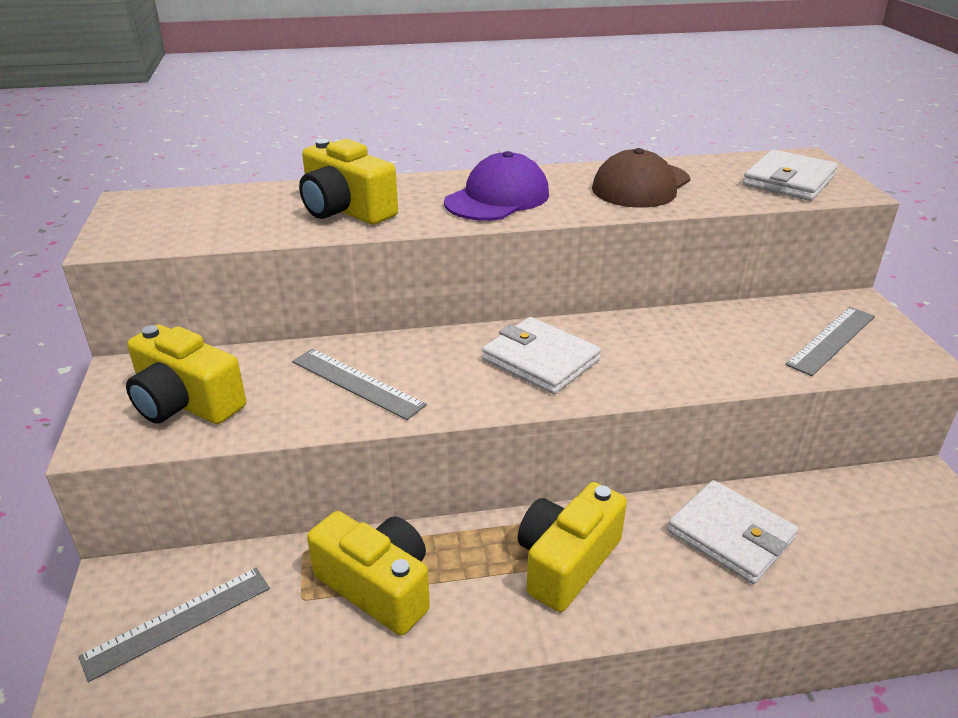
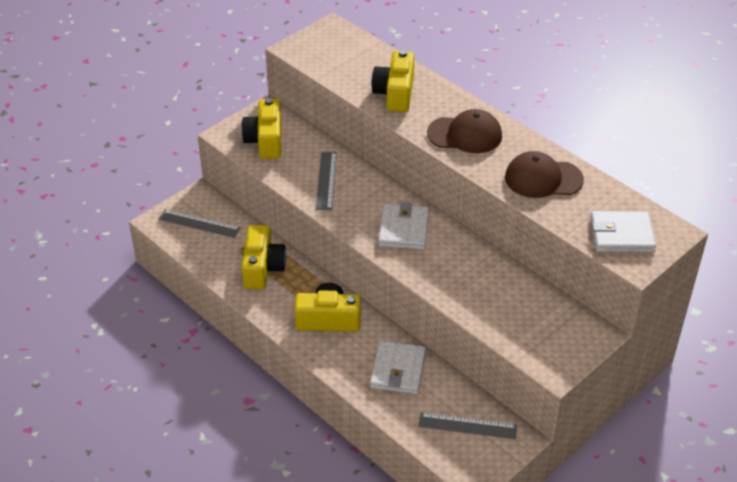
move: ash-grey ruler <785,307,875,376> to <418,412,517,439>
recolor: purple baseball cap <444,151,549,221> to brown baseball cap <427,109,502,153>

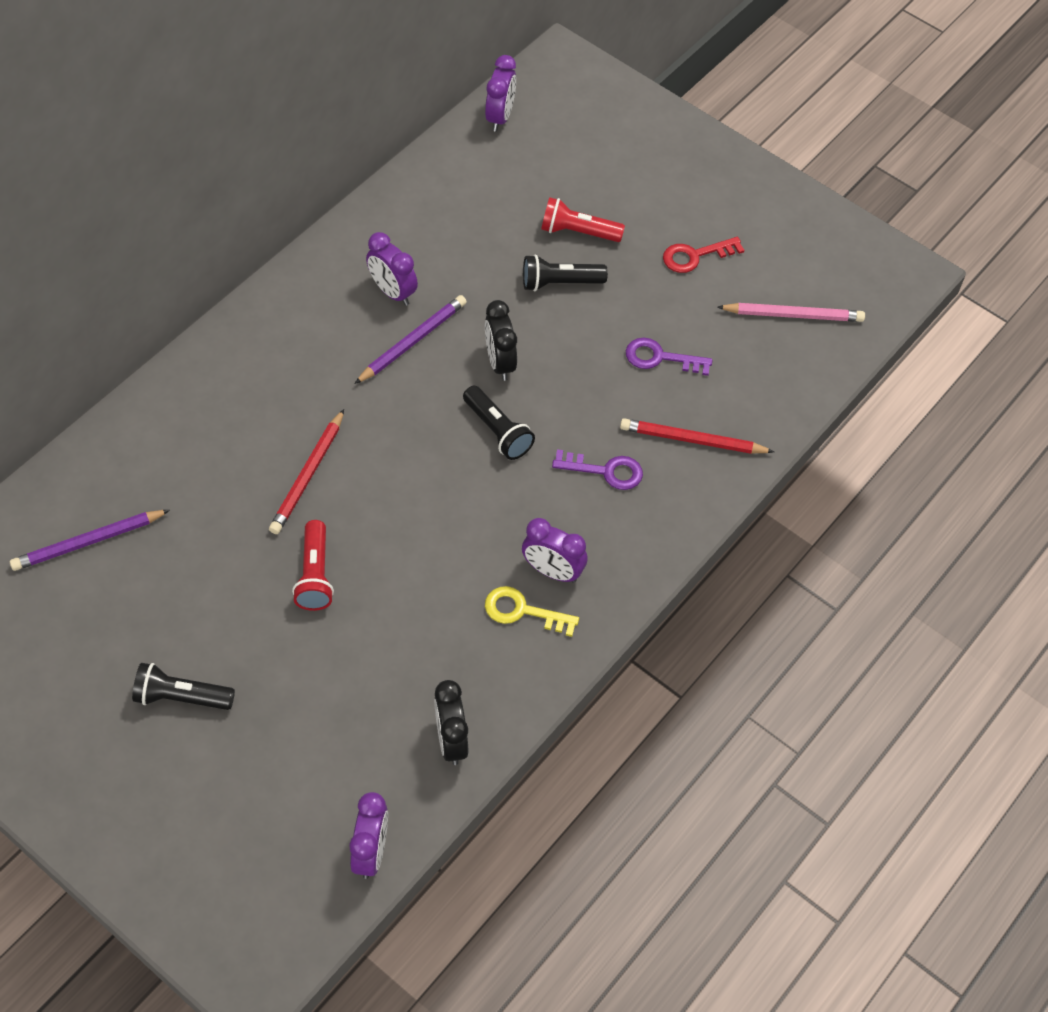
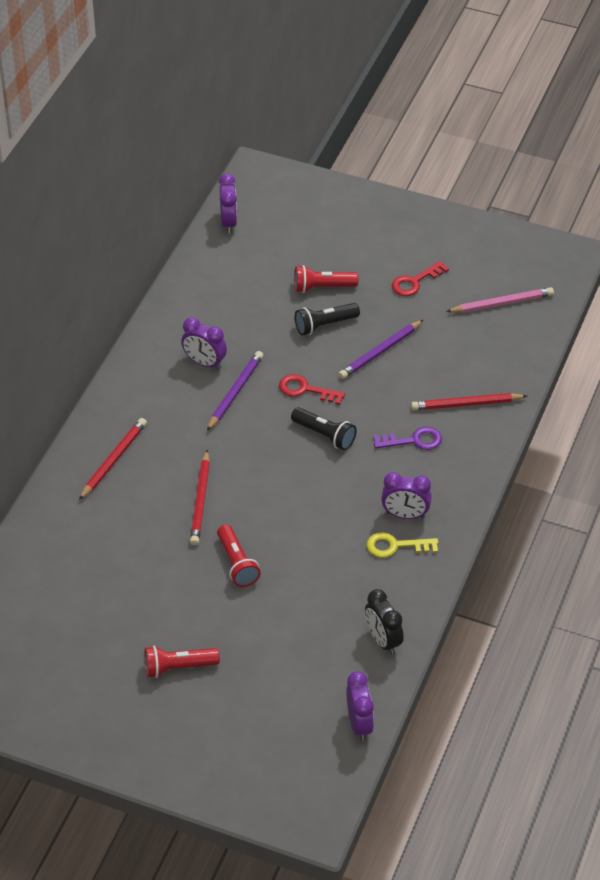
delete: purple latchkey <626,338,712,376>
insert: crimson wooden pencil <79,418,147,500>
move: purple wooden pencil <10,510,170,571> to <339,320,423,379>
replace: black bedside clock <485,300,517,381> to crimson latchkey <279,374,345,405>
recolor: black flashlight <132,663,235,710> to crimson flashlight <144,646,220,678>

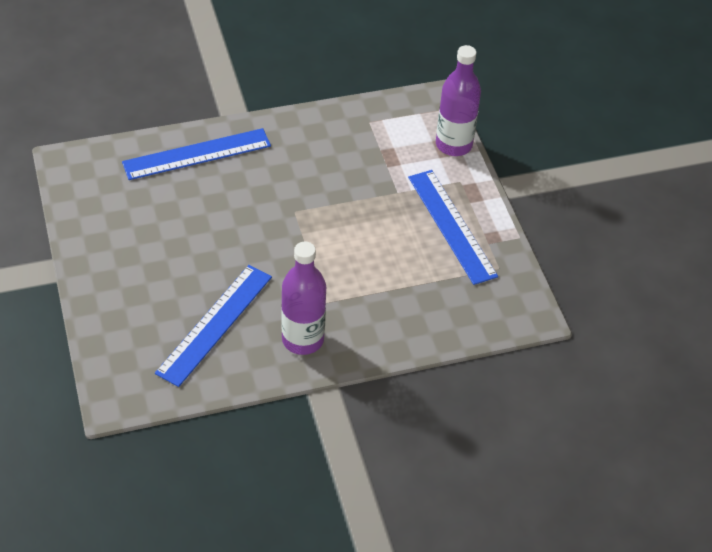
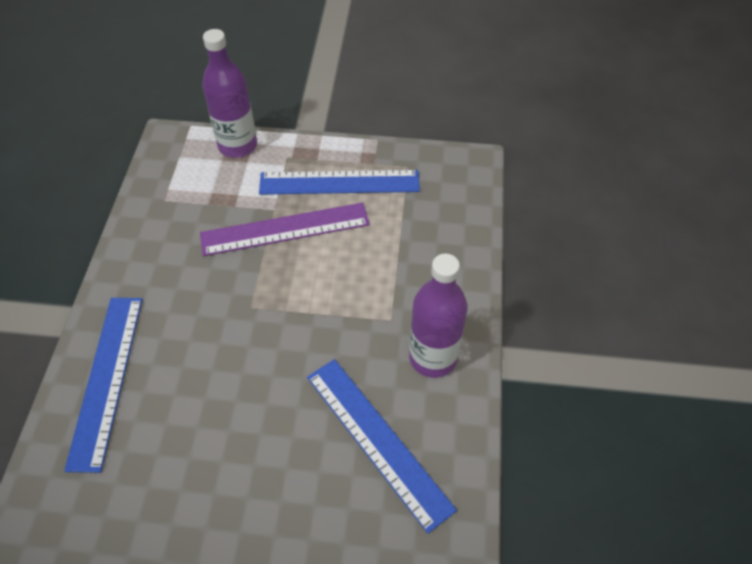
insert: purple ruler <200,202,370,256>

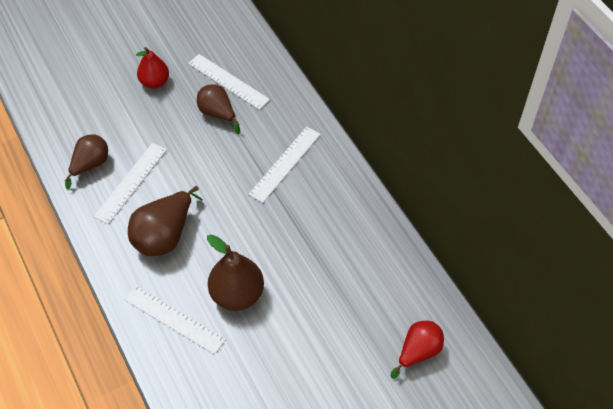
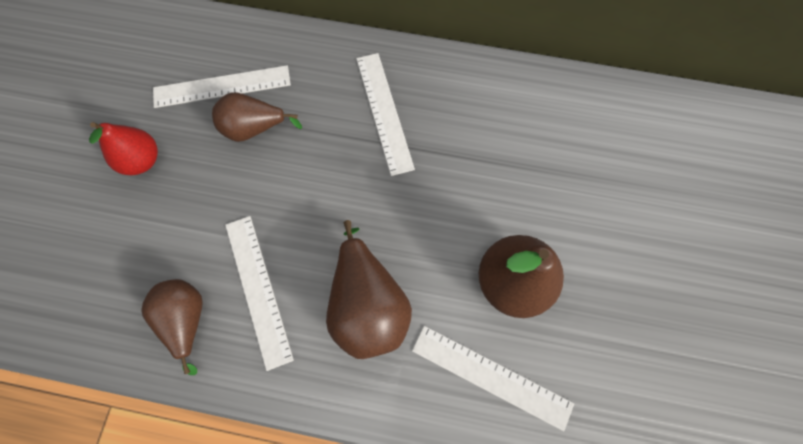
delete: crimson toy pear <391,321,444,379>
rotate: white ruler <124,285,226,355> = <412,326,574,431> 45 degrees clockwise

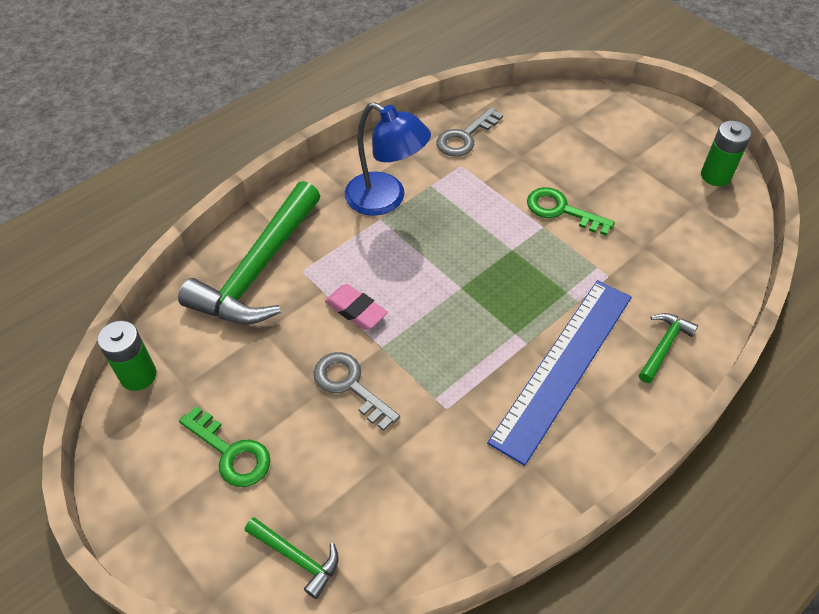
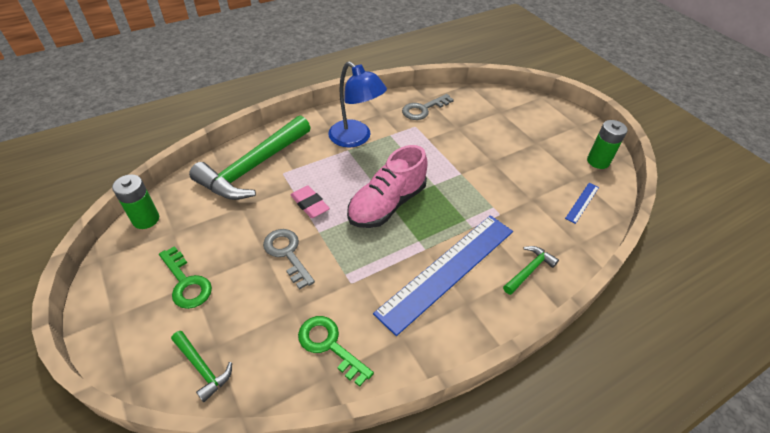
insert: rose-pink sneaker <347,145,428,228>; royal blue ruler <565,183,599,224>
move: green latchkey <527,187,615,236> to <298,316,374,387>

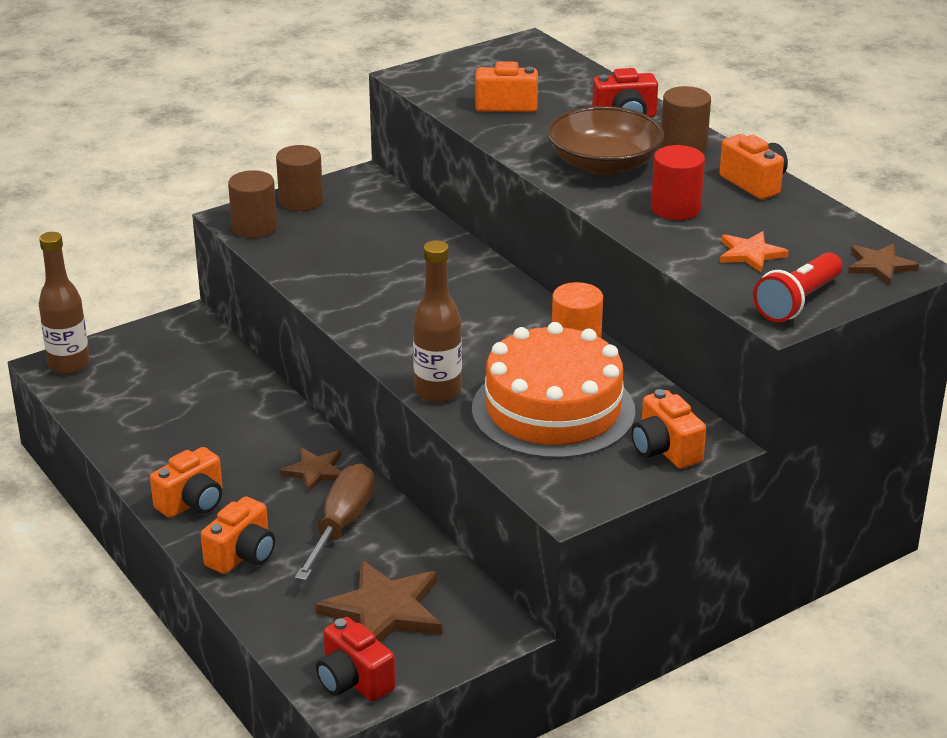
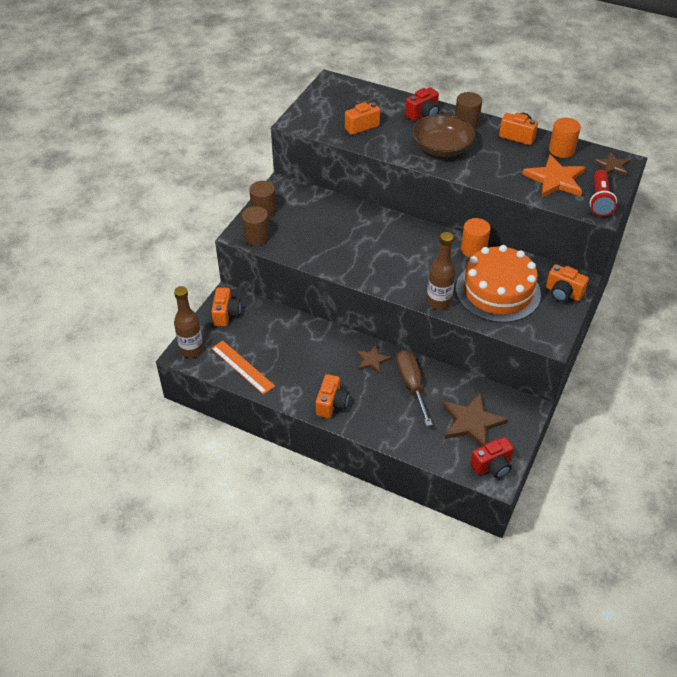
delete: crimson cylinder <651,145,705,220>
insert: bright orange ruler <211,341,275,395>; bright orange cylinder <549,118,581,158>
move: bright orange compact camera <201,496,275,574> to <211,287,241,326>
rotate: crimson compact camera <316,617,395,702> = <470,437,514,478> 45 degrees counterclockwise
resize: bright orange star <720,231,789,273> = <522,154,585,198> x1.75

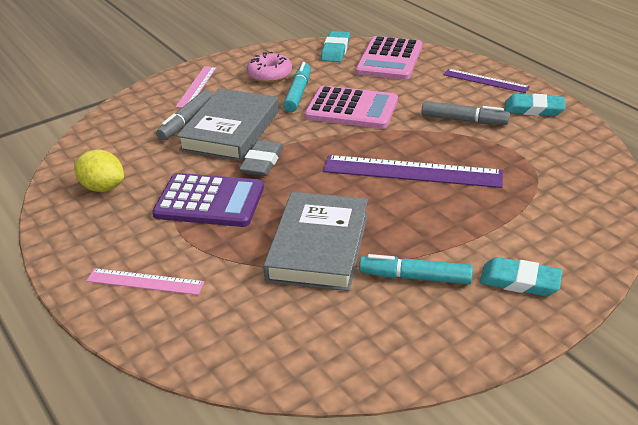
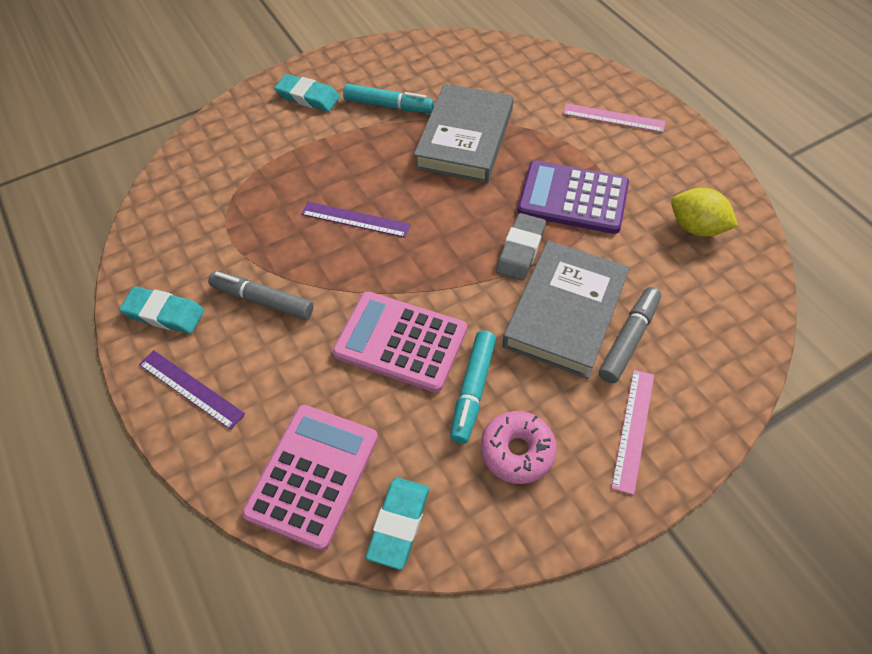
resize: purple ruler <323,155,503,188> = <301,202,411,238> x0.57

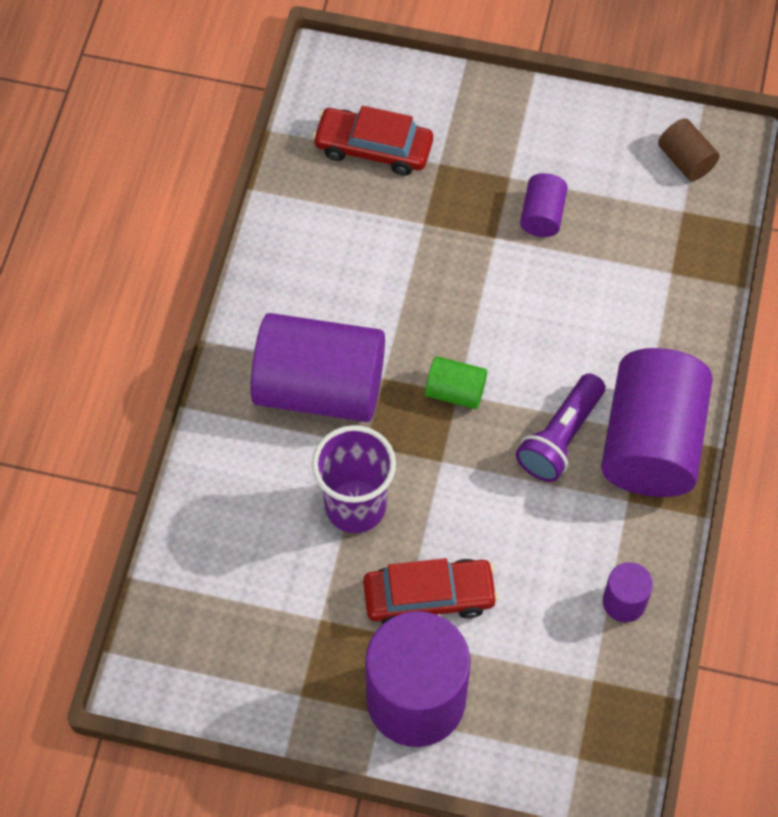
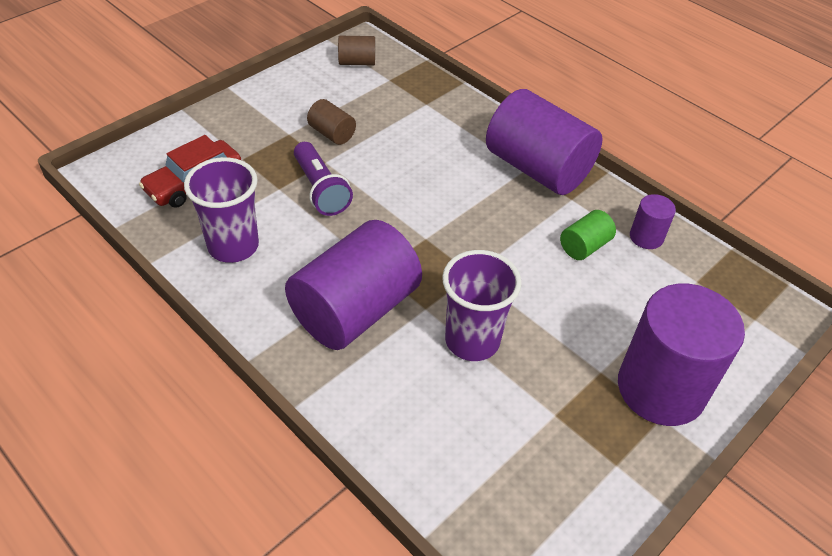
delete: crimson car <363,558,498,624>
insert: purple beaker <184,157,259,263>
move: purple flashlight <516,373,605,482> to <294,142,353,216>; green cylinder <425,356,487,409> to <560,210,616,260>
recolor: purple cylinder <520,173,568,237> to brown cylinder <307,99,356,145>

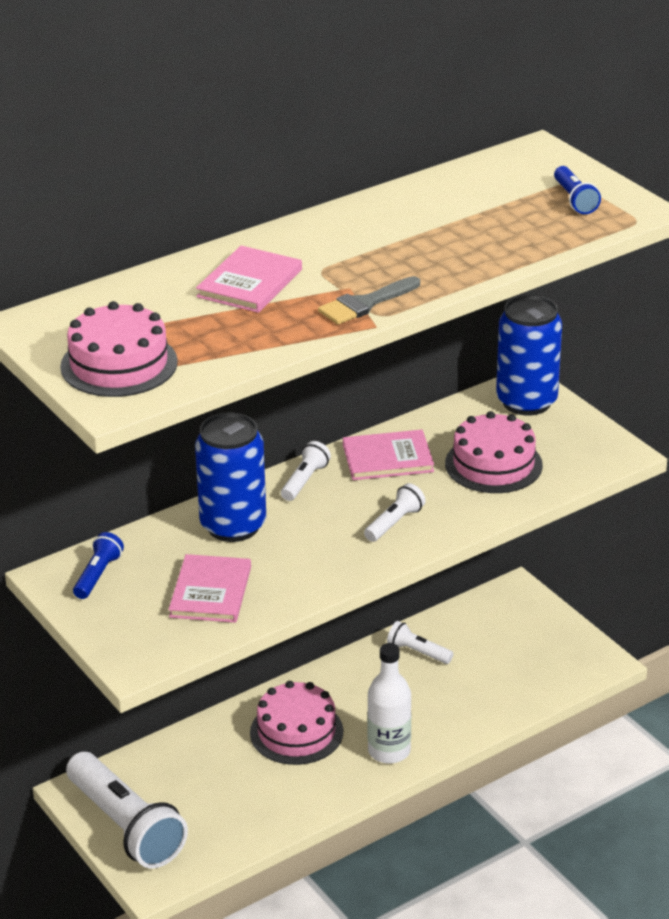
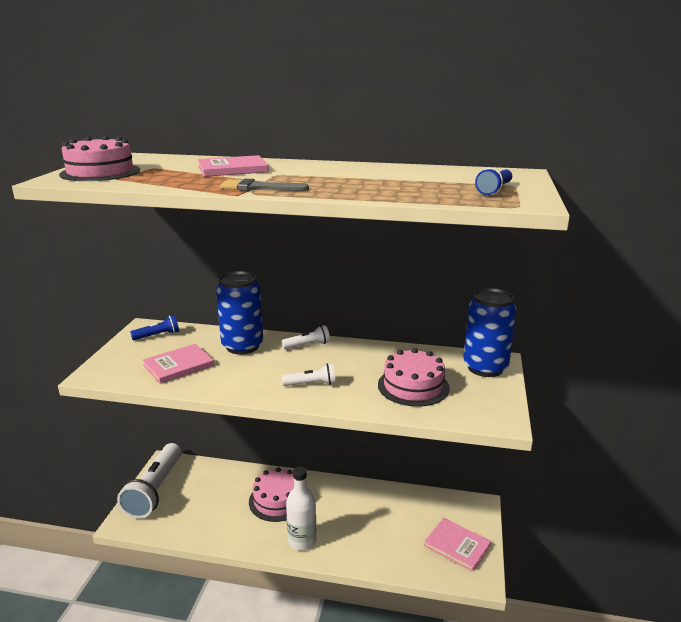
delete: white flashlight <387,621,453,664>
move: rose-pink book <343,430,434,480> to <424,518,491,572>

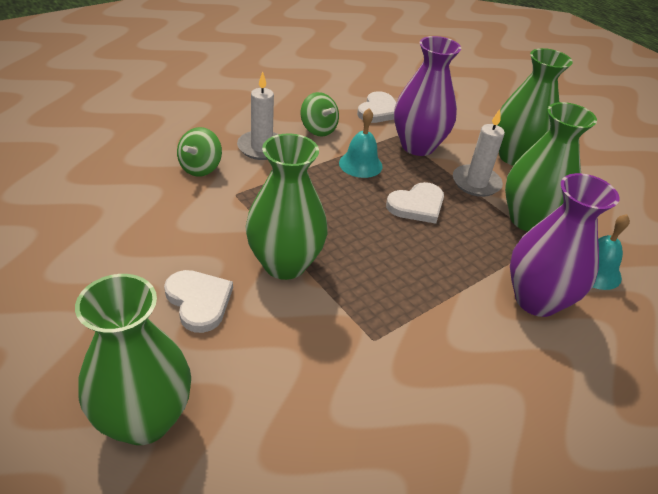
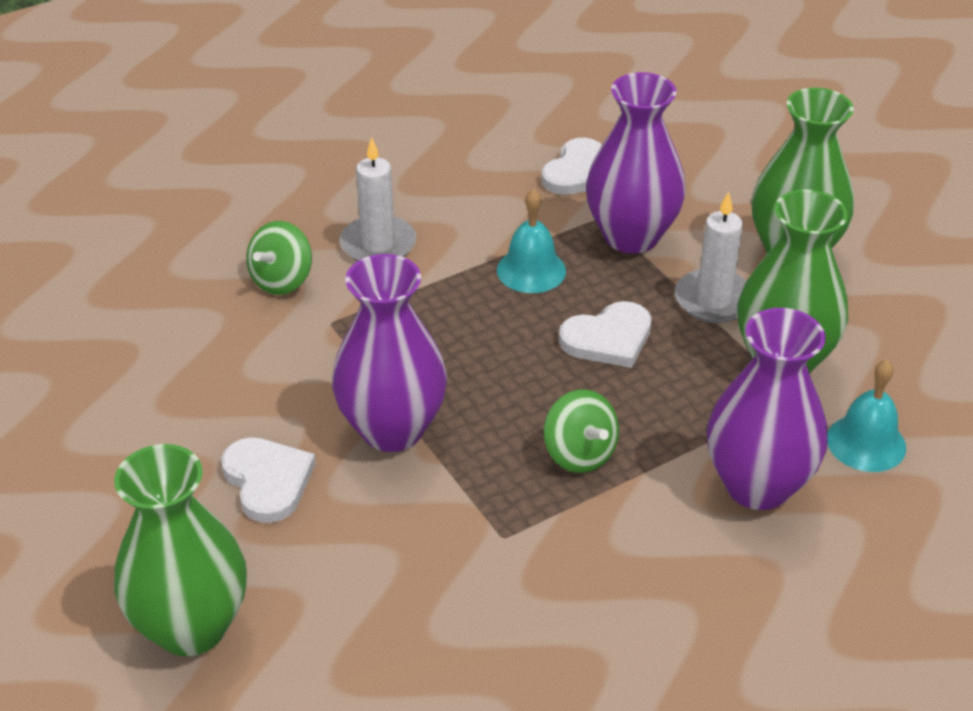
move: green whirligig <301,92,339,137> to <544,389,619,473>
recolor: green tall vase <245,133,328,280> to purple tall vase <332,254,447,452>

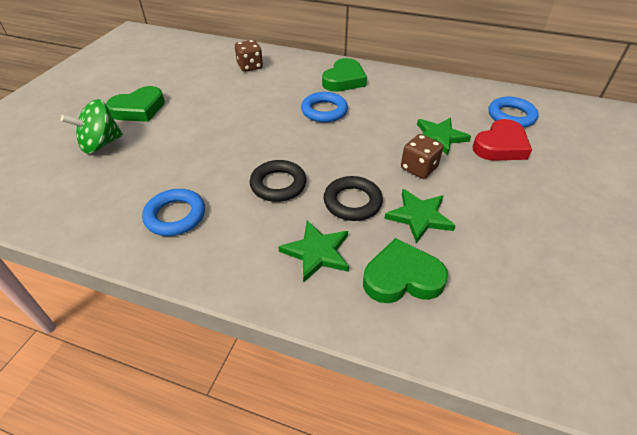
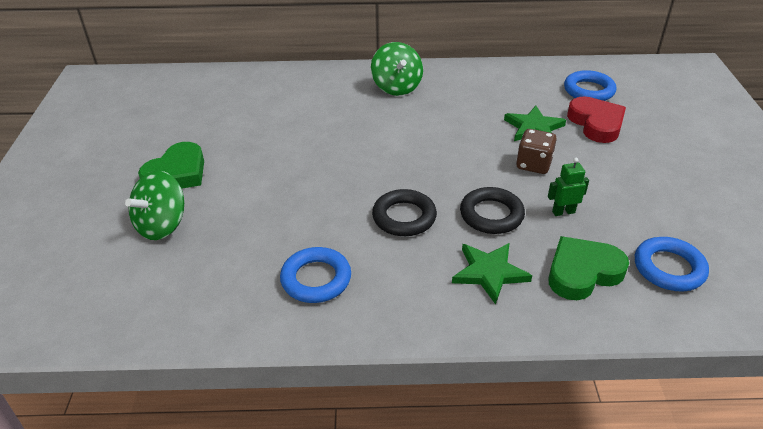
delete: brown game die <235,40,263,72>
move: royal blue ring <301,92,348,123> to <635,237,709,291>
replace: green heart <322,58,367,92> to green whirligig <371,42,423,96>; green star <384,189,455,243> to green robot <548,158,589,216>
rotate: crimson heart <473,119,532,161> = <567,96,626,143> 45 degrees counterclockwise

